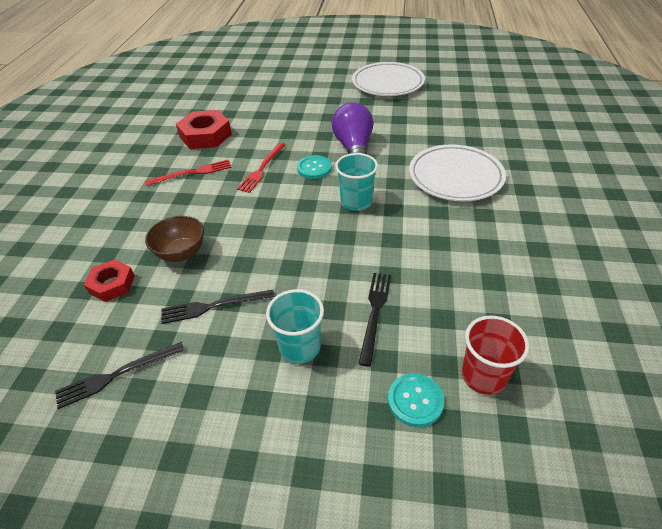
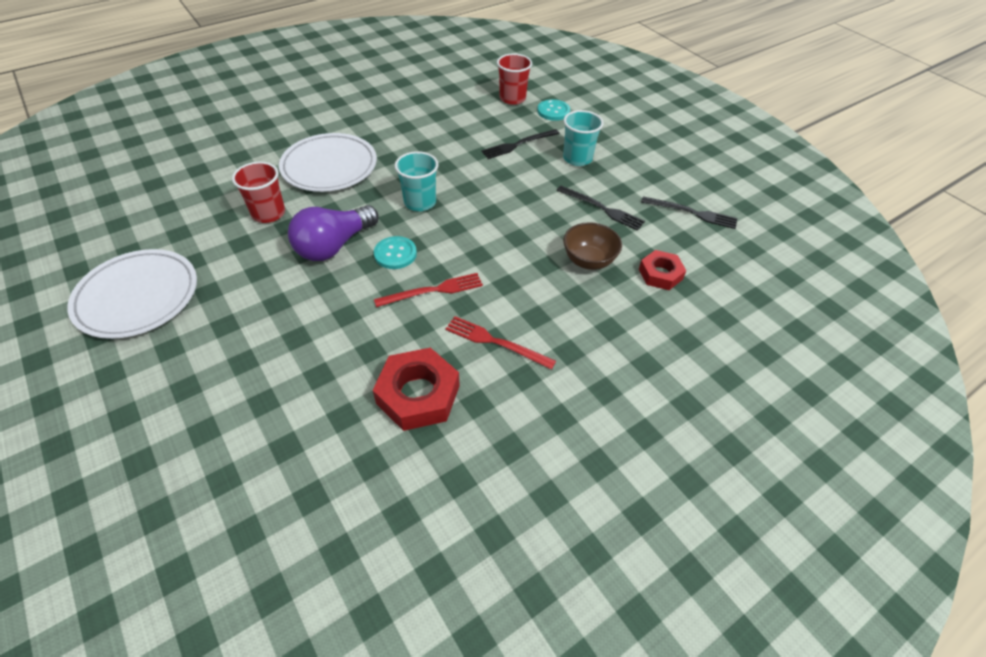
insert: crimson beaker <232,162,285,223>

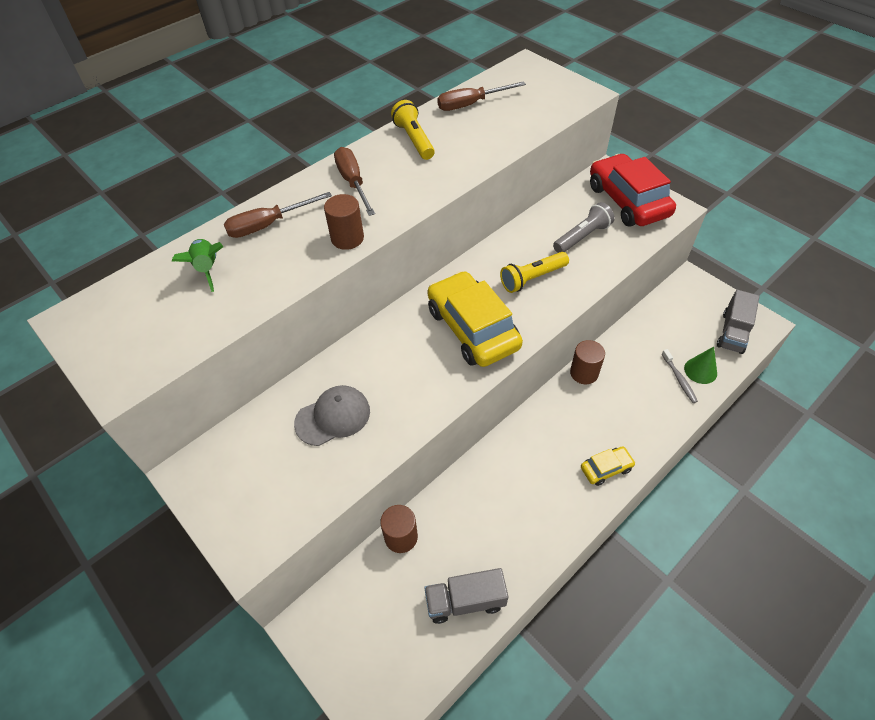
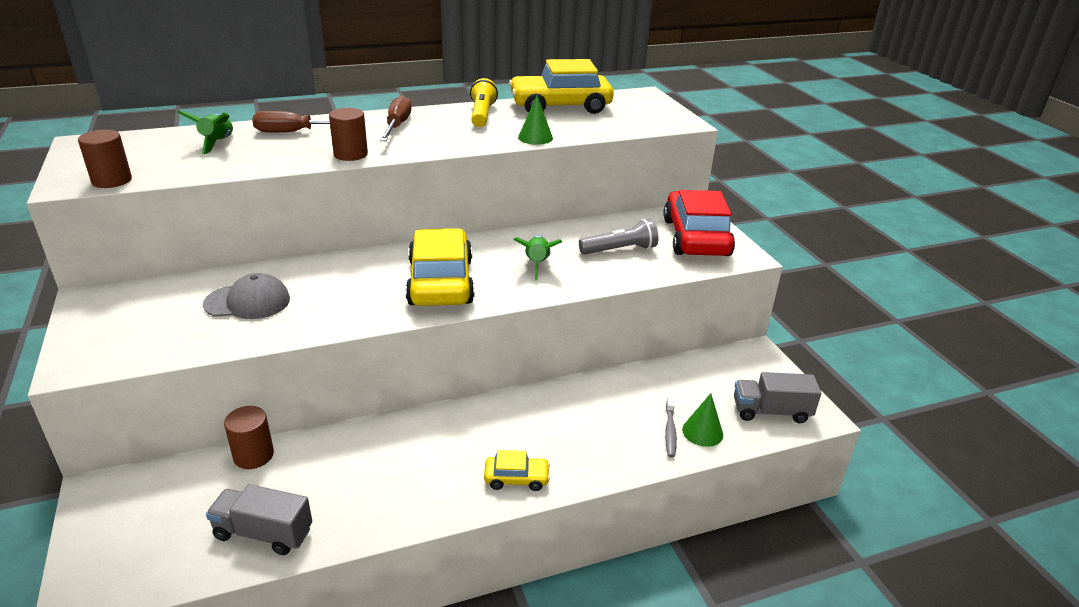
insert: green cone shape <518,95,553,145>
move: brown cylinder <570,340,605,384> to <78,130,132,188>
replace: brown screwdriver <437,81,526,111> to golden car <509,59,614,114>; golden flashlight <500,252,569,293> to green toy rocket <514,235,562,281>
rotate: ash-grey lorry <717,290,760,354> = <734,372,821,423> 45 degrees clockwise

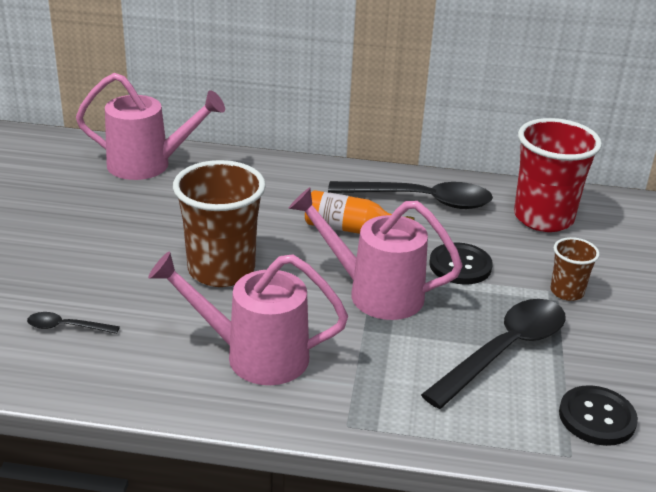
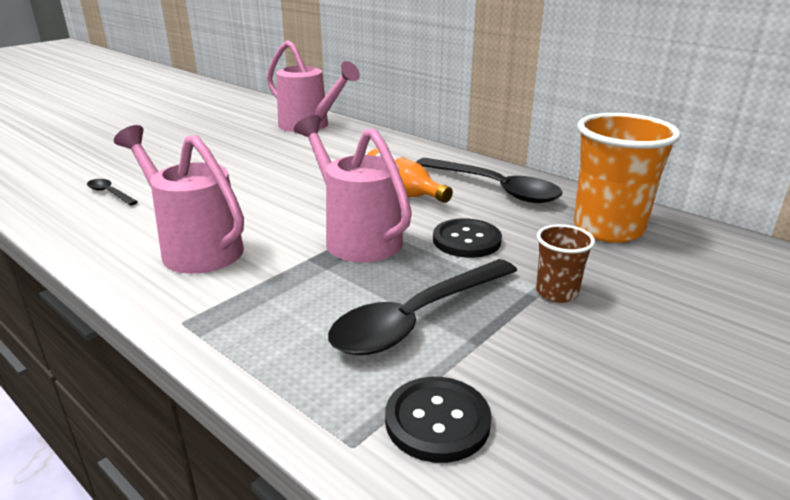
delete: brown beaker <173,160,266,287>
recolor: crimson beaker <514,118,602,232> to bright orange beaker <574,113,681,243>
rotate: black spoon <421,299,566,409> = <328,259,517,355> 150 degrees clockwise

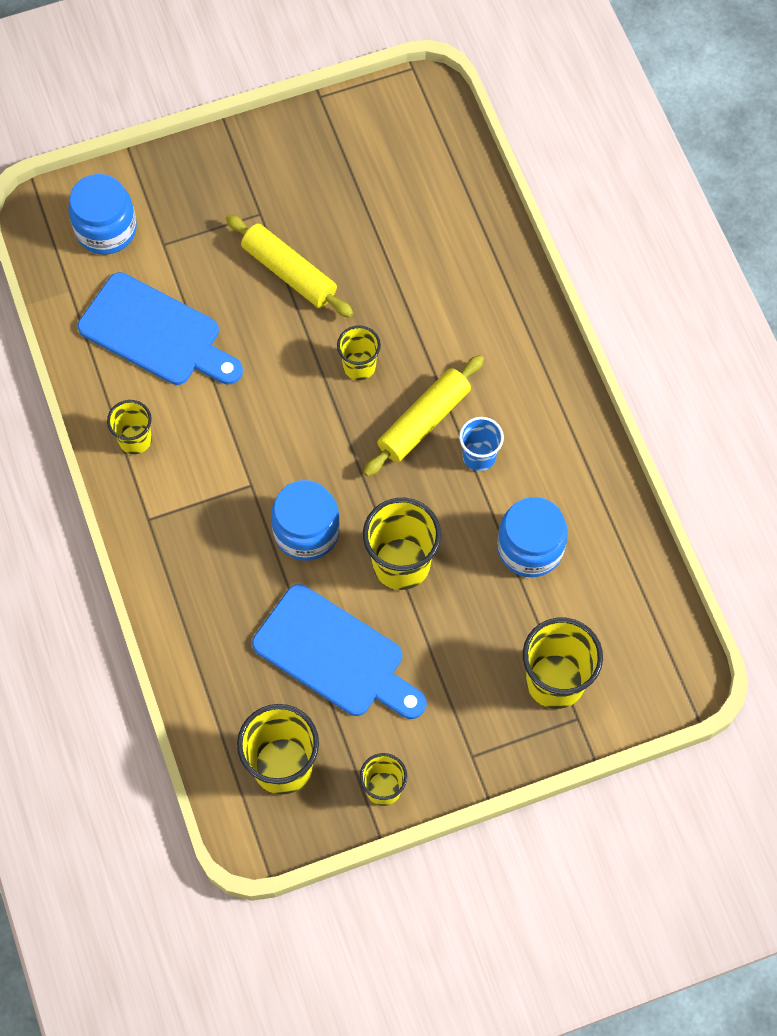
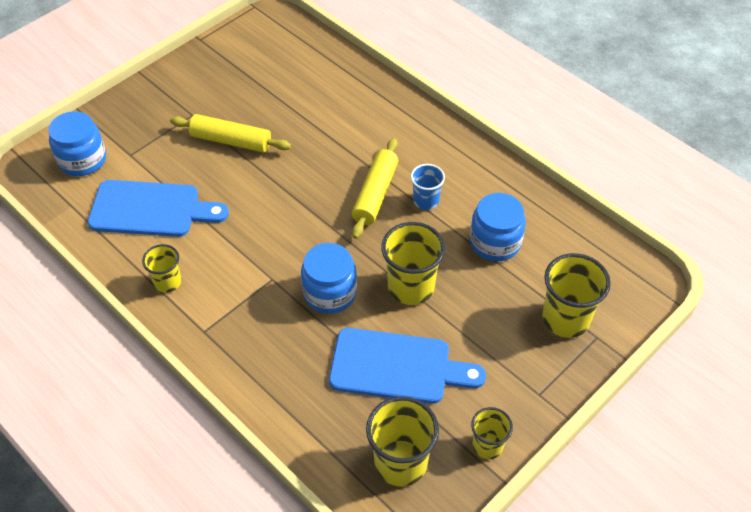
delete: golden beaker <337,325,381,380>

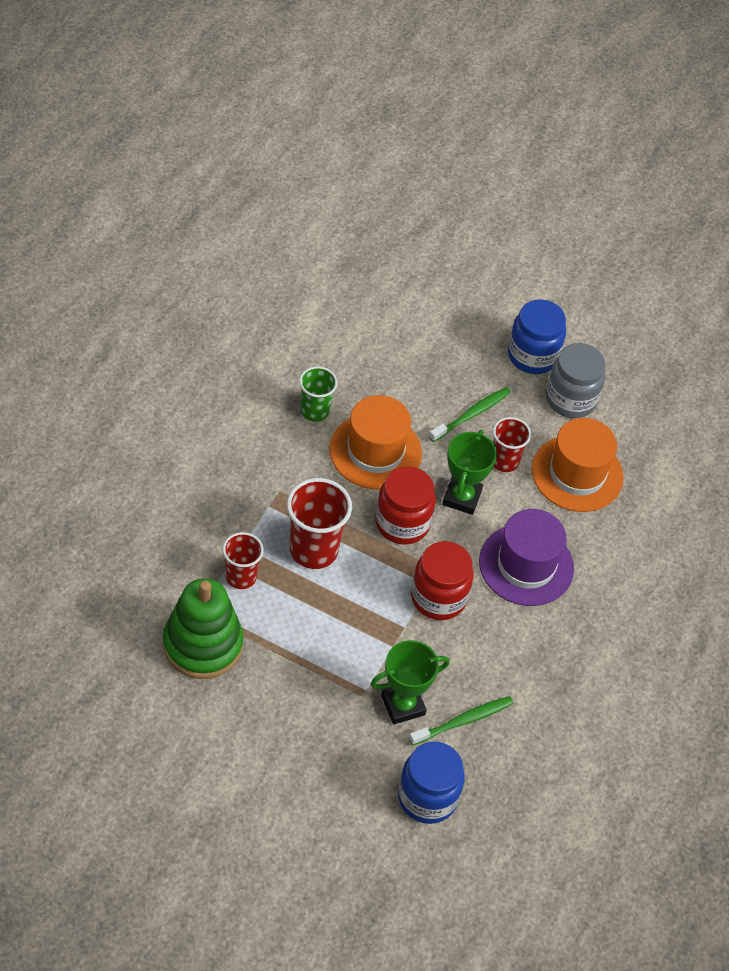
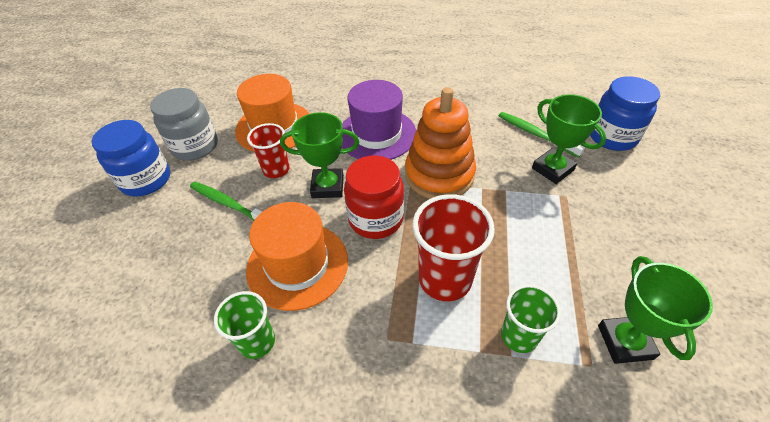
replace: crimson jar <411,541,473,620> to bright orange stacking toy <405,87,476,199>; green stacking toy <163,578,244,679> to green trophy <598,256,713,364>
recolor: crimson beaker <222,532,264,589> to green beaker <501,284,561,353>

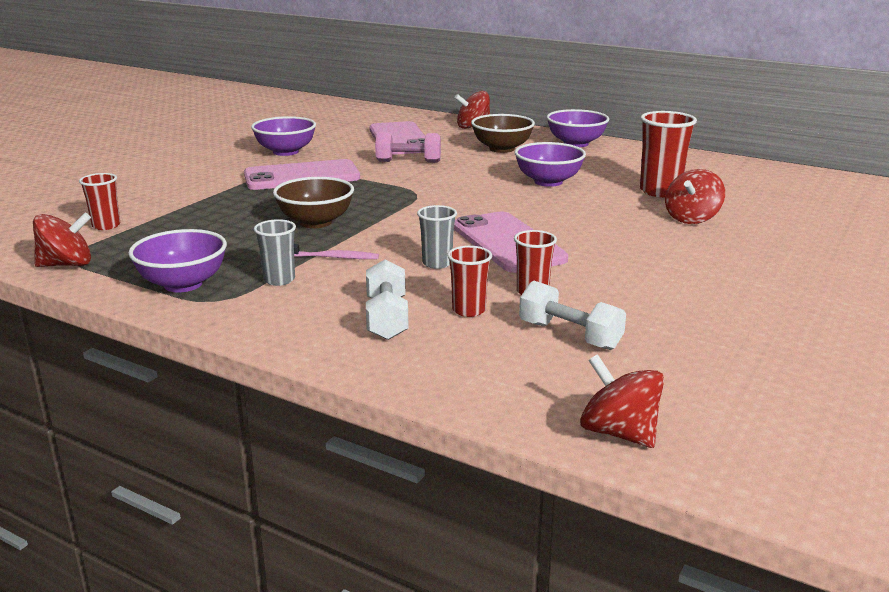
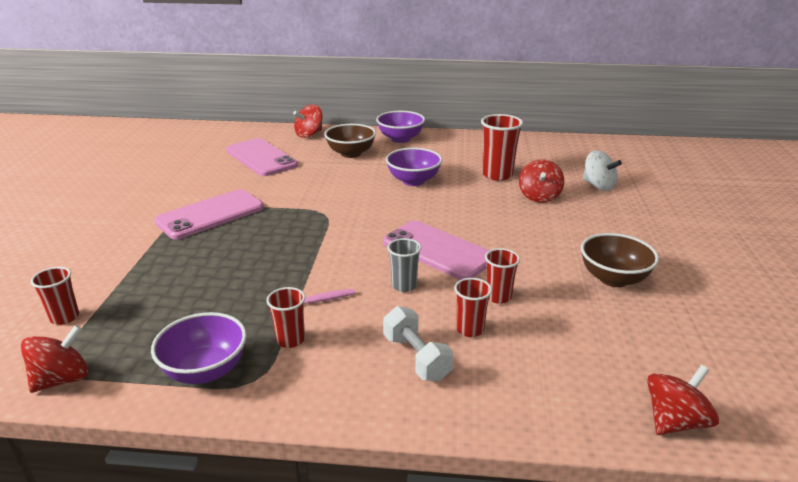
delete: purple bowl <251,116,316,156>; rose-pink dumbbell <375,133,441,163>; white dumbbell <519,281,626,350>
insert: white whirligig <583,150,622,191>
move: brown bowl <273,177,354,228> to <581,233,659,287>
recolor: ash-grey beaker <254,219,296,286> to crimson beaker <266,287,305,348>
rotate: crimson whirligig <580,354,664,448> = <647,365,719,435> 120 degrees clockwise

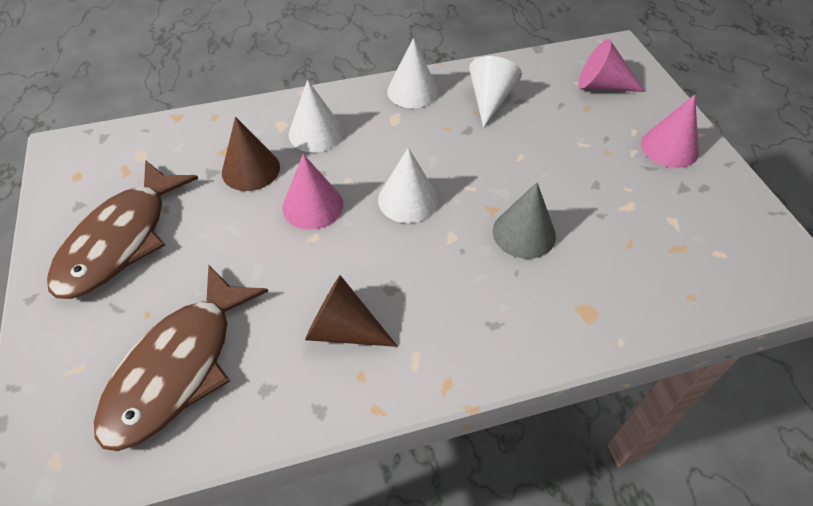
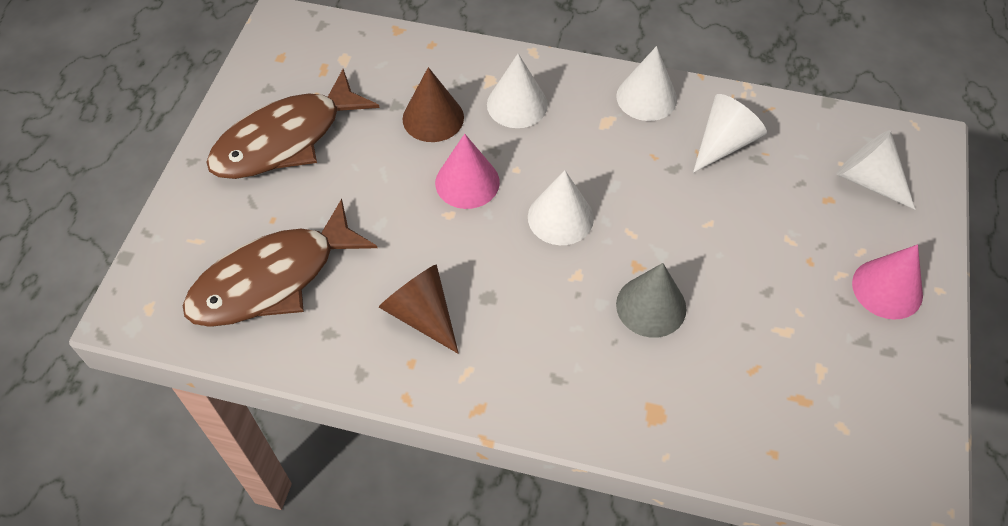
recolor: rose-pink cone shape <578,39,645,92> to white cone shape <836,130,916,210>

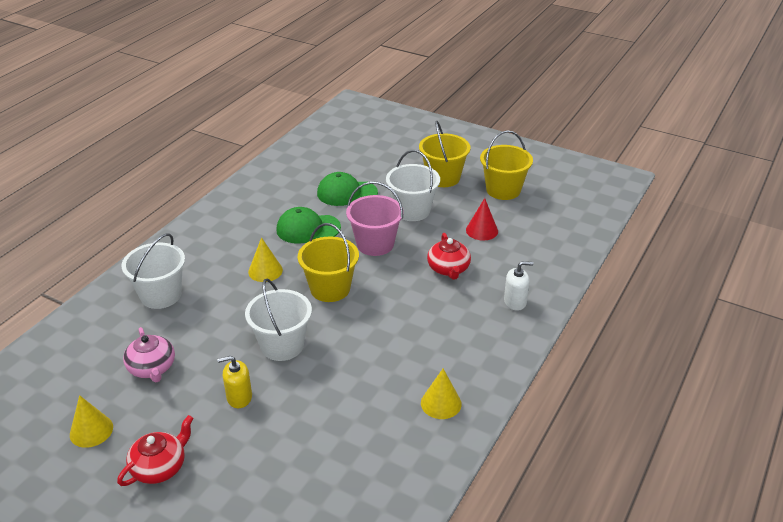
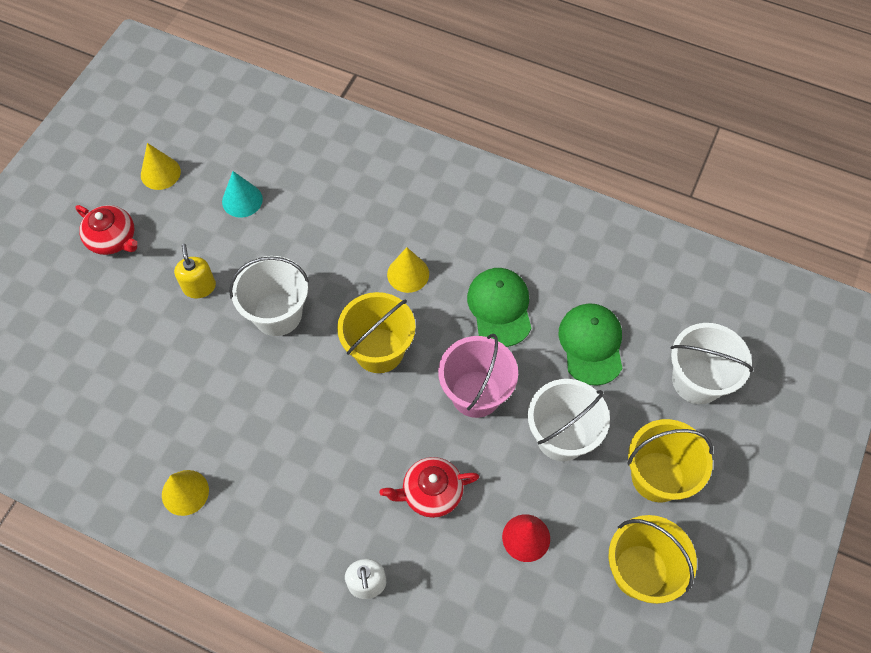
move: white sand bucket <122,233,185,309> to <671,323,753,404>
replace: rose-pink teapot <123,327,175,382> to teal cone shape <222,171,263,218>

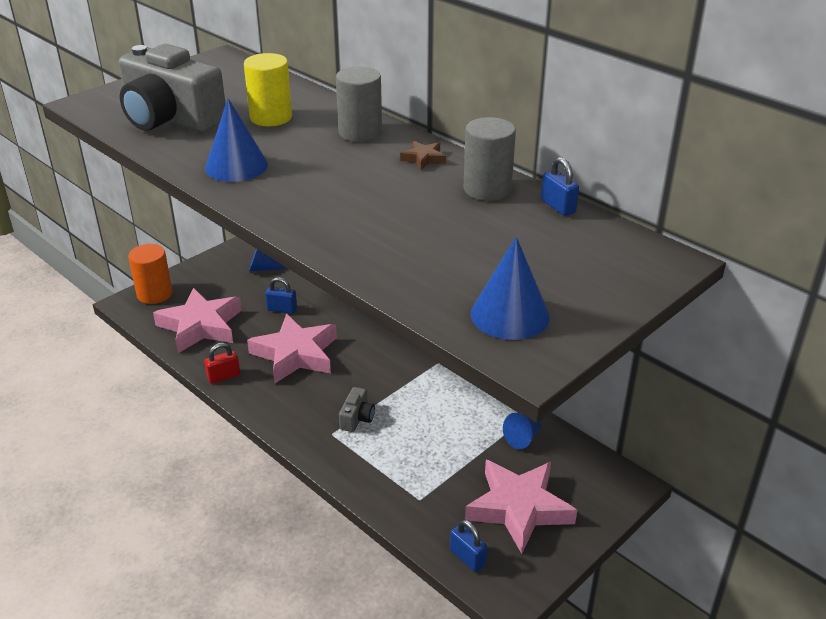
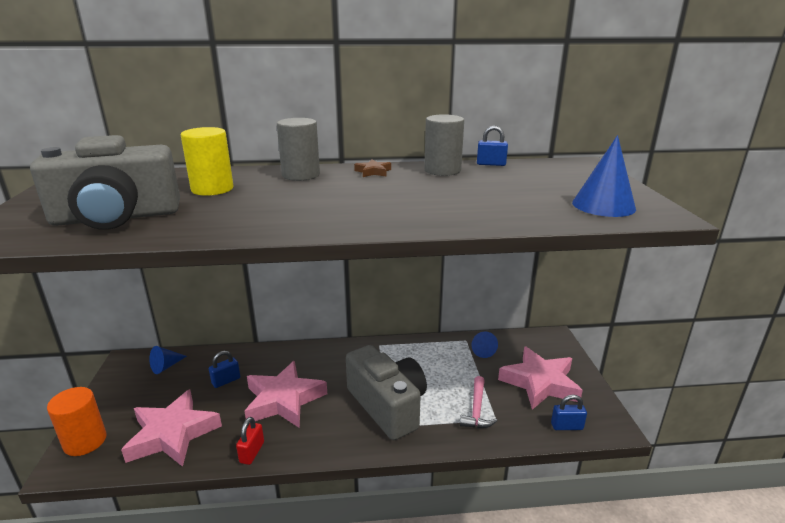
delete: royal blue cone shape <205,98,268,182>
insert: rose-pink claw hammer <460,376,497,428>
resize: ash-grey compact camera <339,387,375,432> = <346,345,427,440> x2.43

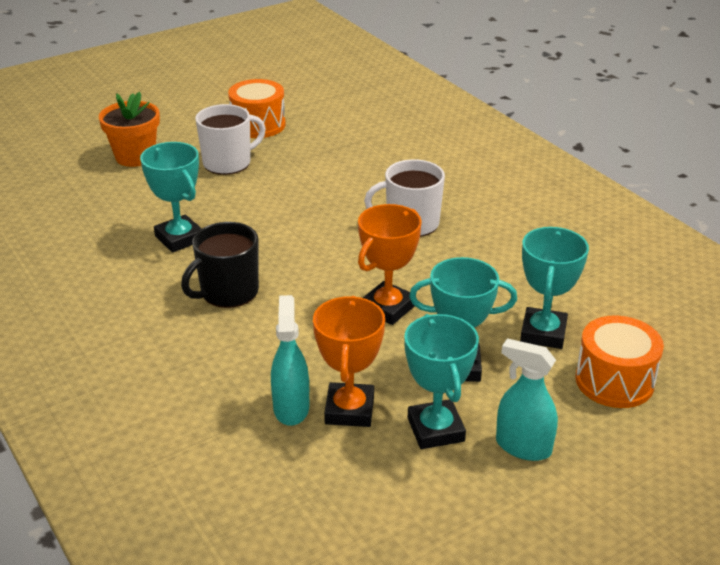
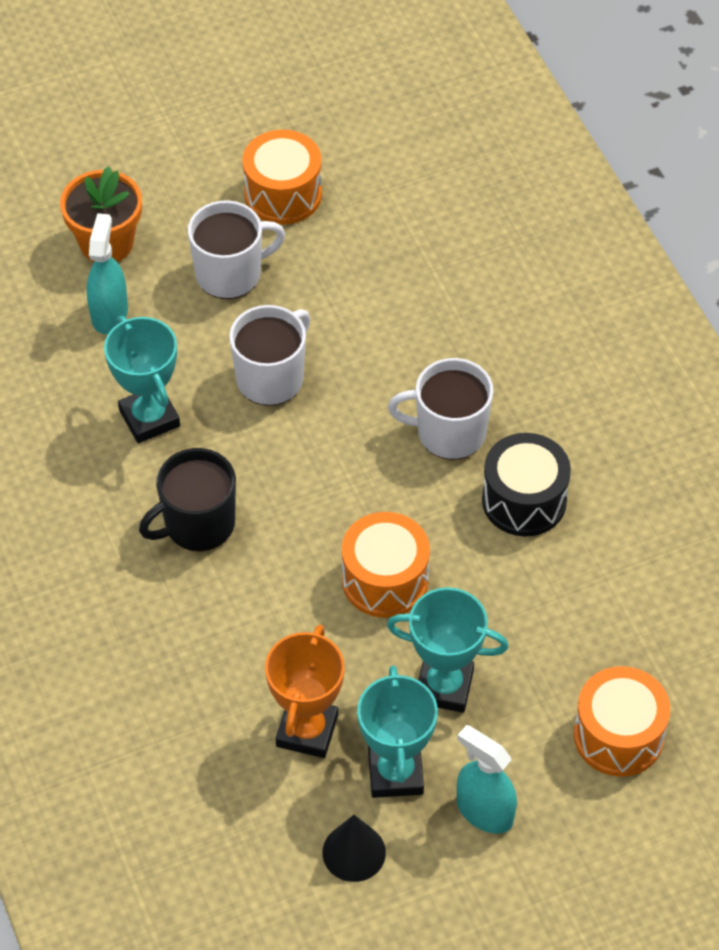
delete: teal trophy <520,227,589,349>
insert: white coffee mug <229,305,310,406>; black cone shape <322,815,386,882>; black toy drum <482,433,571,536>
move: teal spray bottle <271,295,309,426> to <87,213,128,334>
replace: bright orange trophy <358,204,422,325> to bright orange toy drum <342,512,430,618>

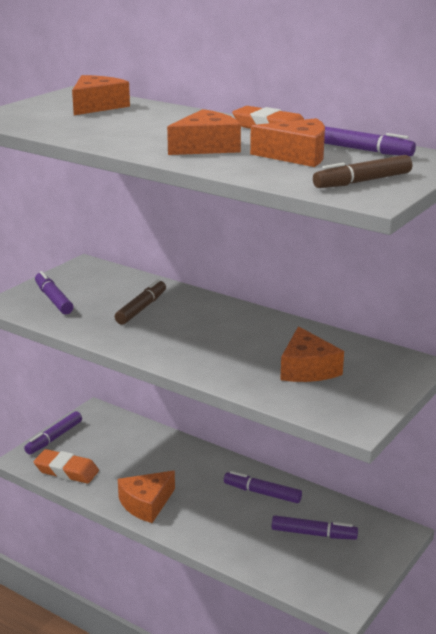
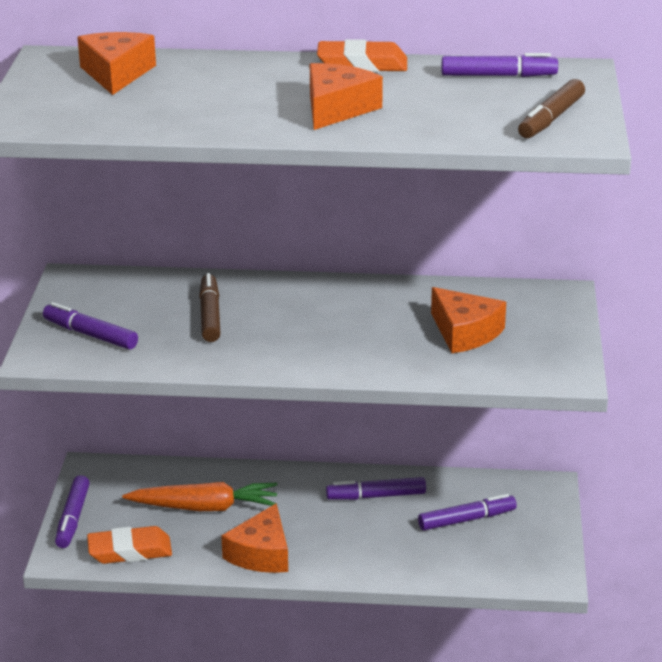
delete: bright orange cheese wedge <250,118,325,167>
insert: bright orange root vegetable <122,482,277,511>

